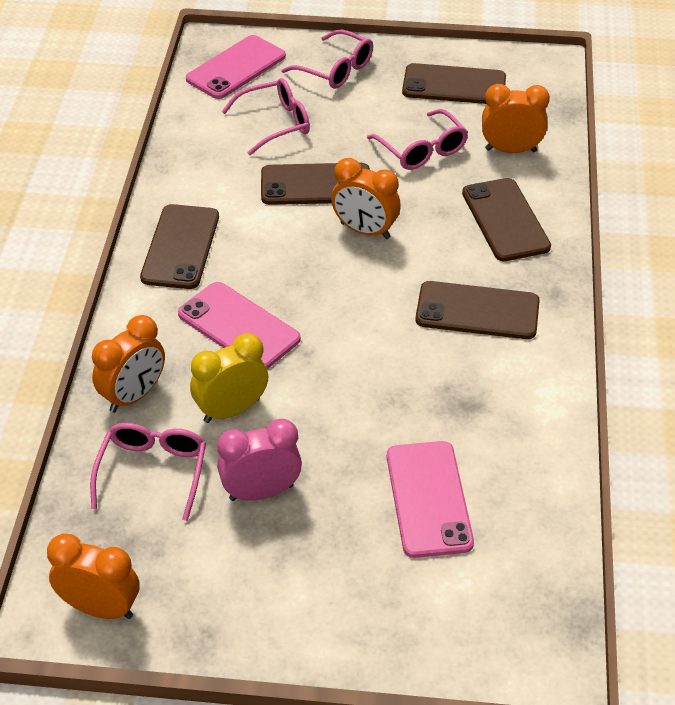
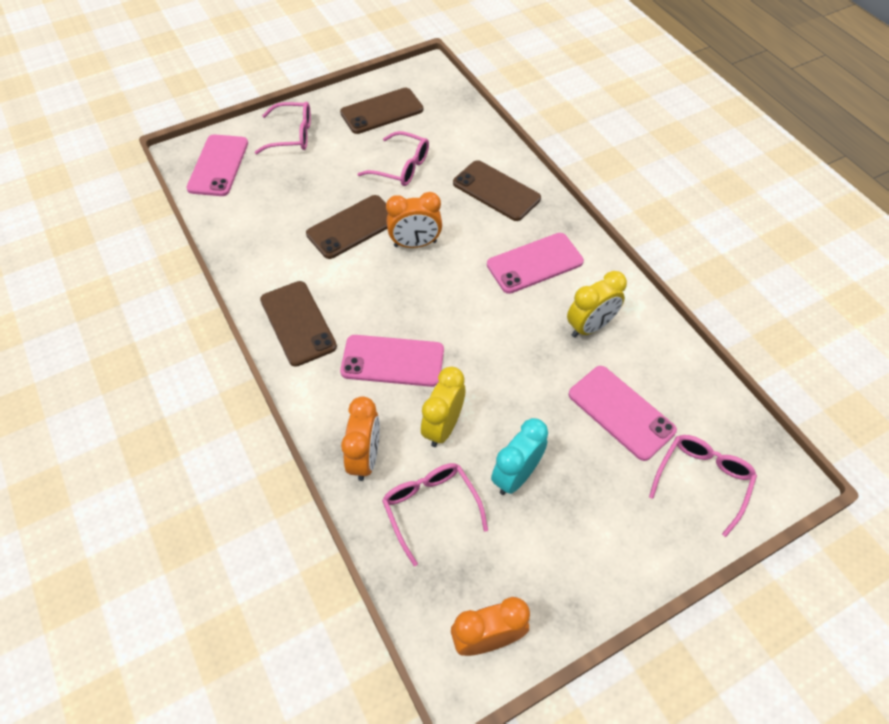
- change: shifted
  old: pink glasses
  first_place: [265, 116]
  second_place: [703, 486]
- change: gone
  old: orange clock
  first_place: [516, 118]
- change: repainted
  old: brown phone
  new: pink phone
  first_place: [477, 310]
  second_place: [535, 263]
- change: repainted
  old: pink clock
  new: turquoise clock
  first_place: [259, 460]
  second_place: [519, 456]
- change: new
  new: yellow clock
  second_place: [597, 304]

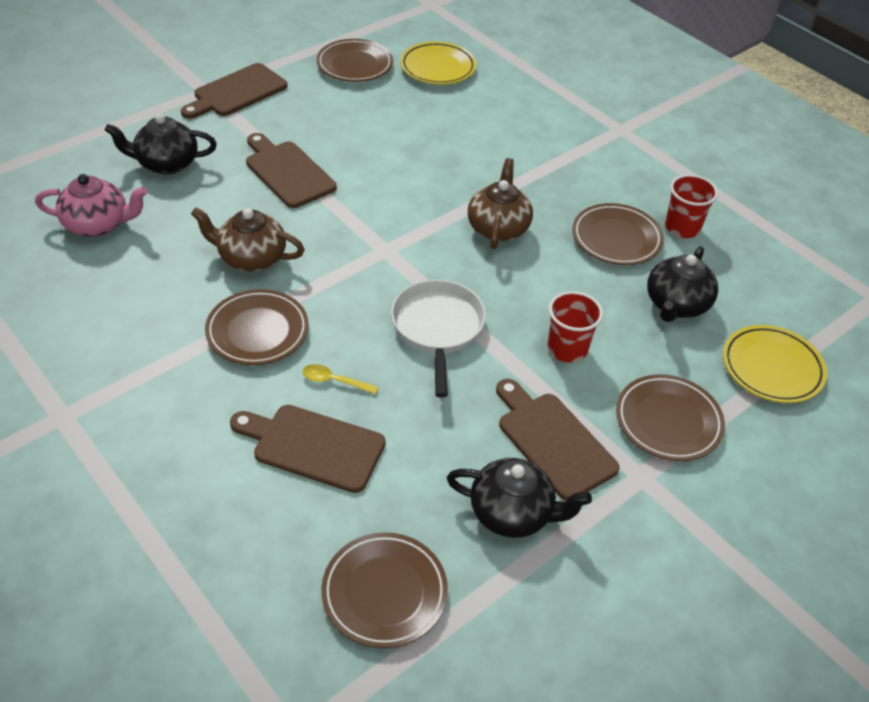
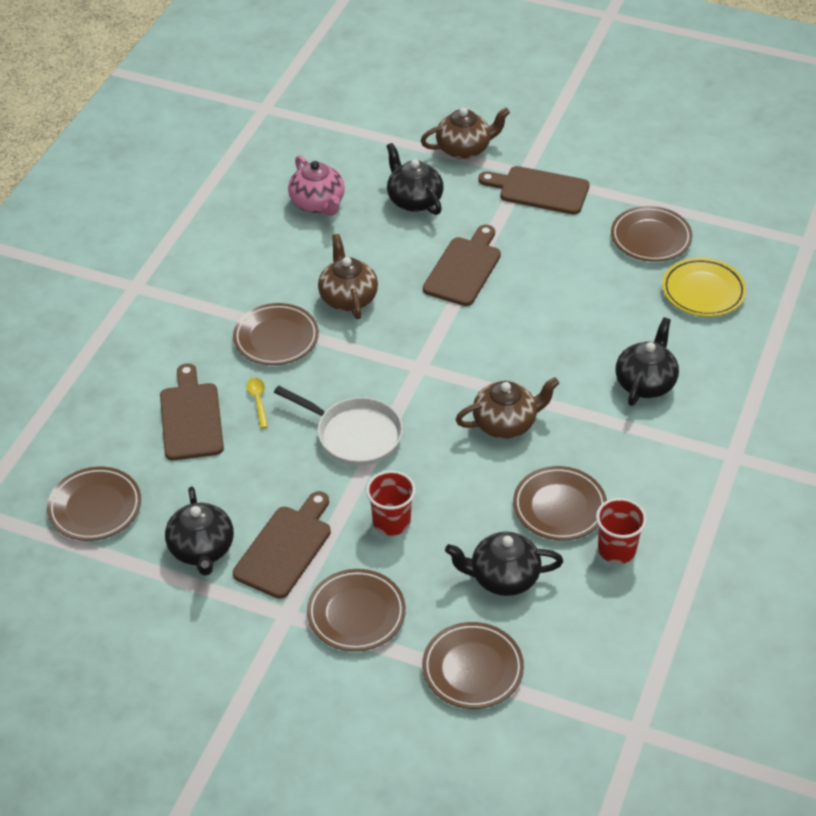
- change: rotated
  old: white pan
  first_place: [438, 339]
  second_place: [338, 426]
  degrees: 60
- change: repainted
  old: yellow plate
  new: brown plate
  first_place: [775, 364]
  second_place: [473, 665]
- change: new
  new: brown teapot
  second_place: [465, 133]
- change: new
  new: black teapot
  second_place: [647, 361]

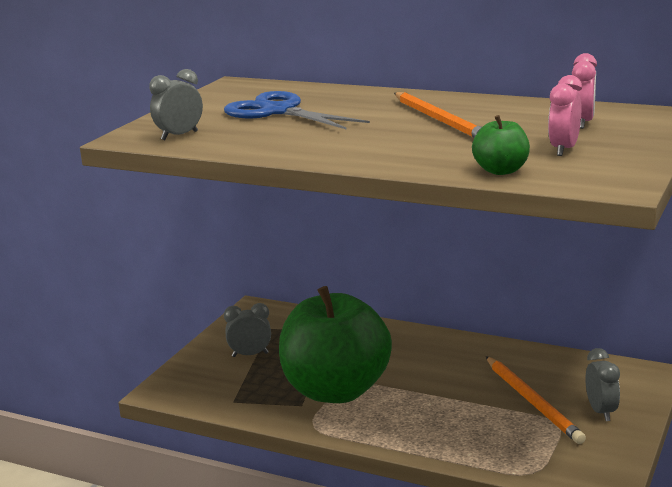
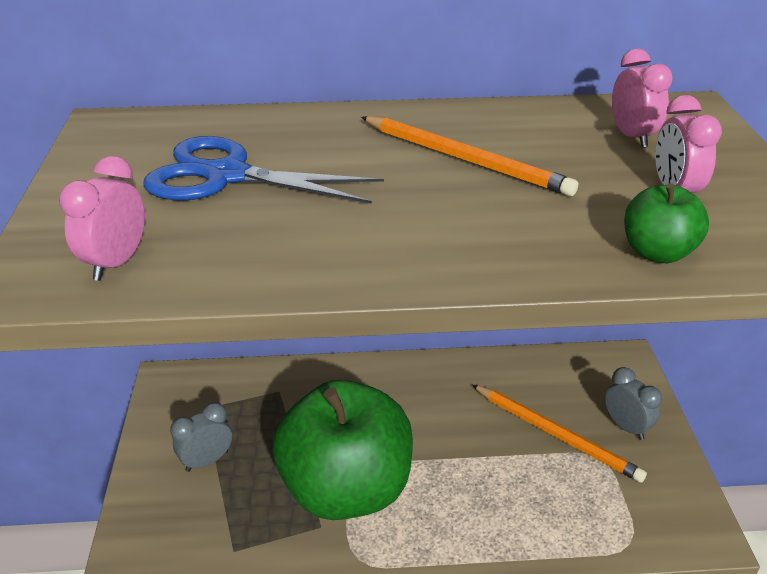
- change: repainted
  old: grey clock
  new: pink clock
  first_place: [176, 104]
  second_place: [102, 218]

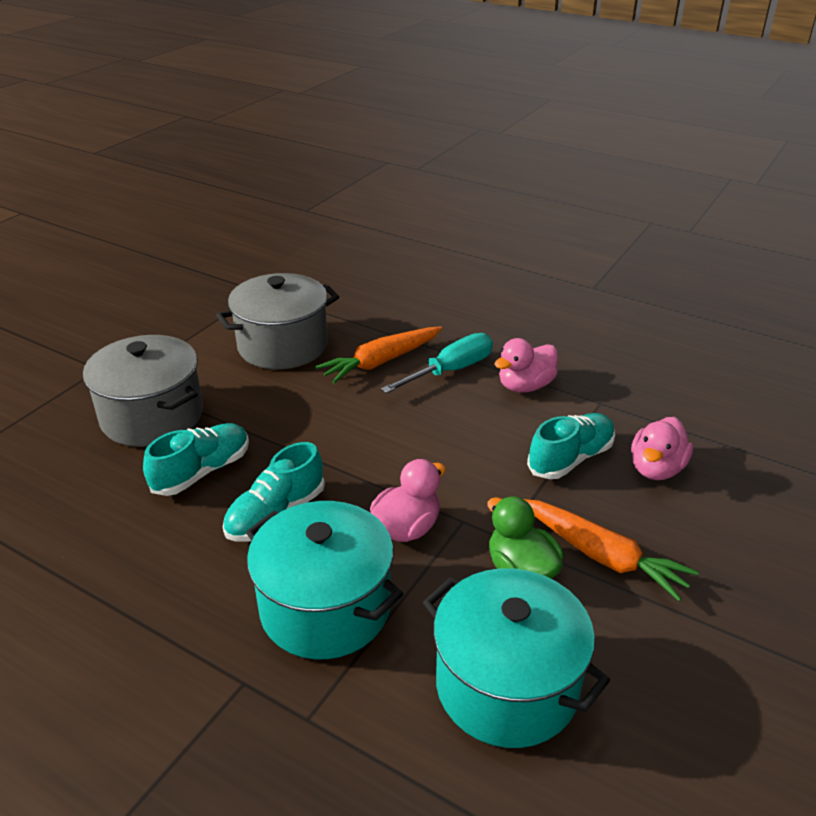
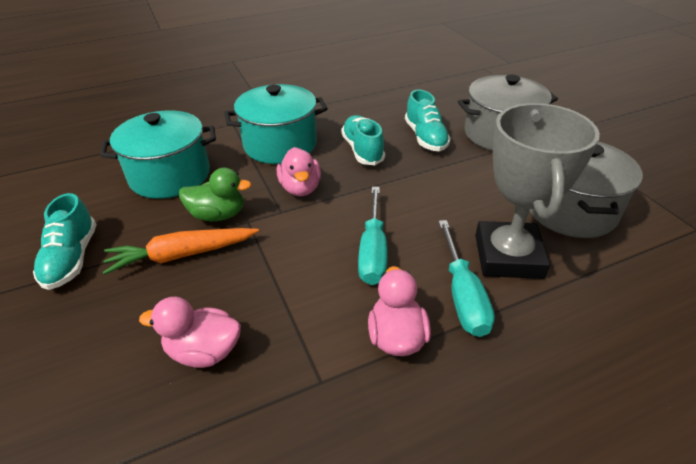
- change: swapped
  old: orange carrot
  new: grey trophy
  first_place: [379, 355]
  second_place: [537, 191]
- change: shifted
  old: turquoise shoe
  first_place: [571, 446]
  second_place: [65, 241]
- change: rotated
  old: pink duck
  first_place: [662, 448]
  second_place: [190, 332]
  degrees: -60
- change: new
  new: turquoise screwdriver
  second_place: [373, 236]

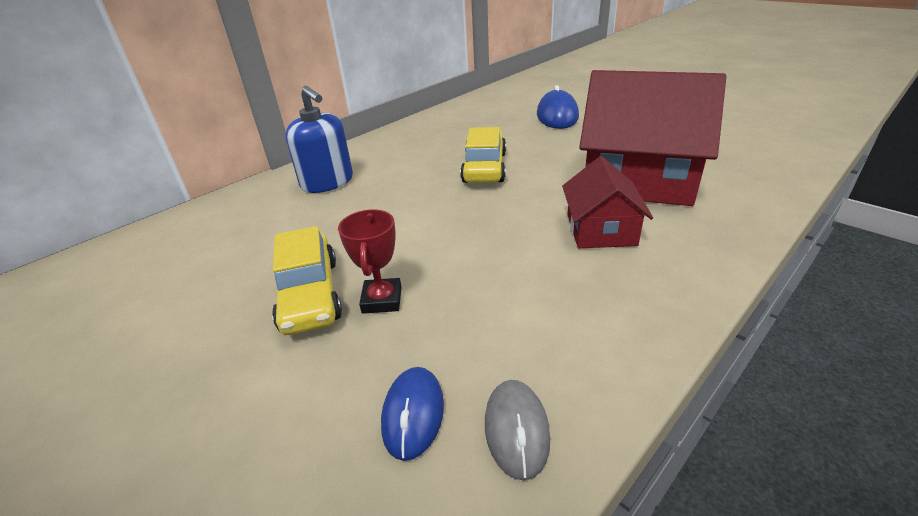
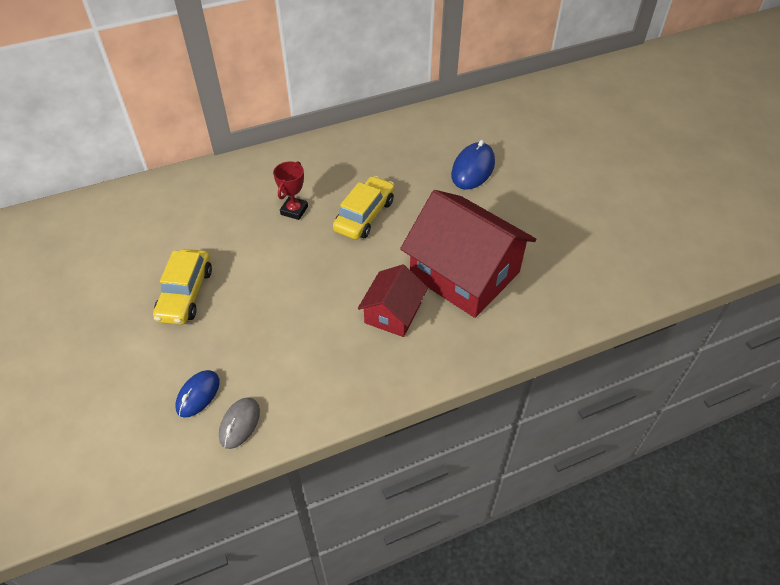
- change: gone
  old: blue soap dispenser
  first_place: [319, 139]
- change: shifted
  old: red trophy
  first_place: [370, 261]
  second_place: [290, 190]

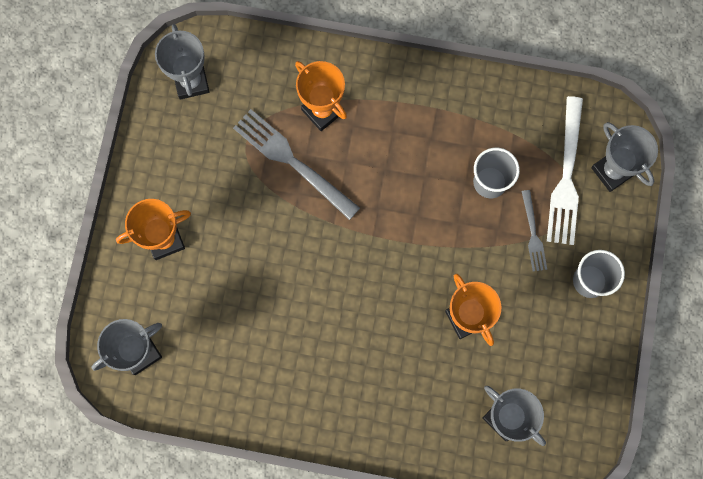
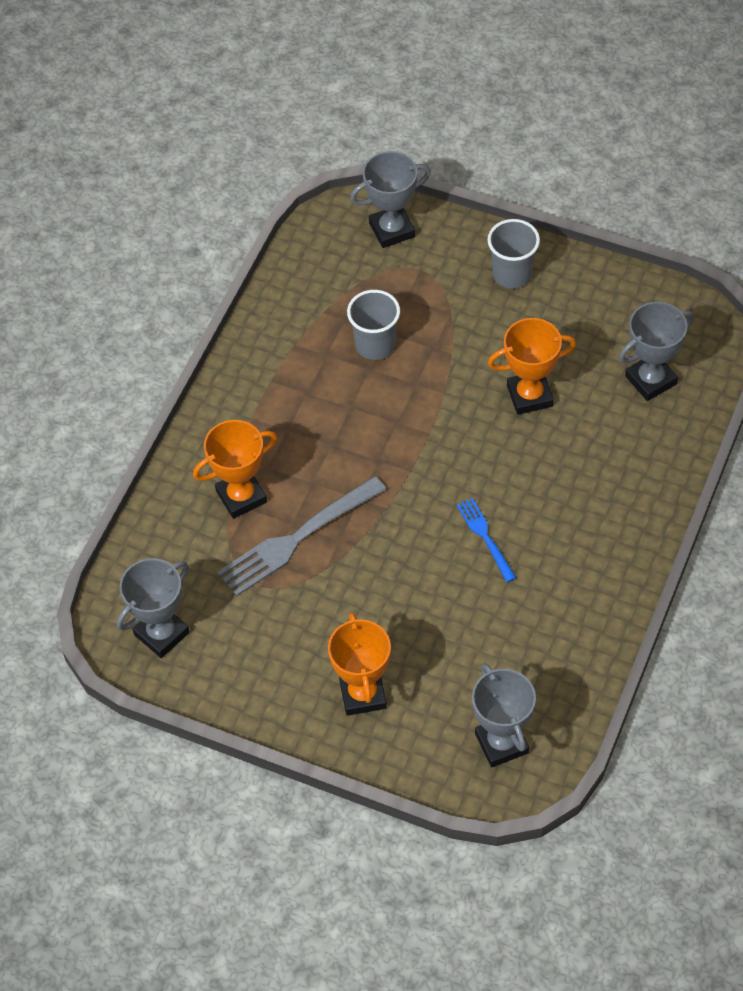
- change: rotated
  old: grey trophy
  first_place: [182, 62]
  second_place: [153, 608]
  degrees: -45
- change: gone
  old: white fork
  first_place: [565, 170]
- change: gone
  old: grey fork
  first_place: [534, 231]
- change: new
  new: blue fork
  second_place: [486, 540]

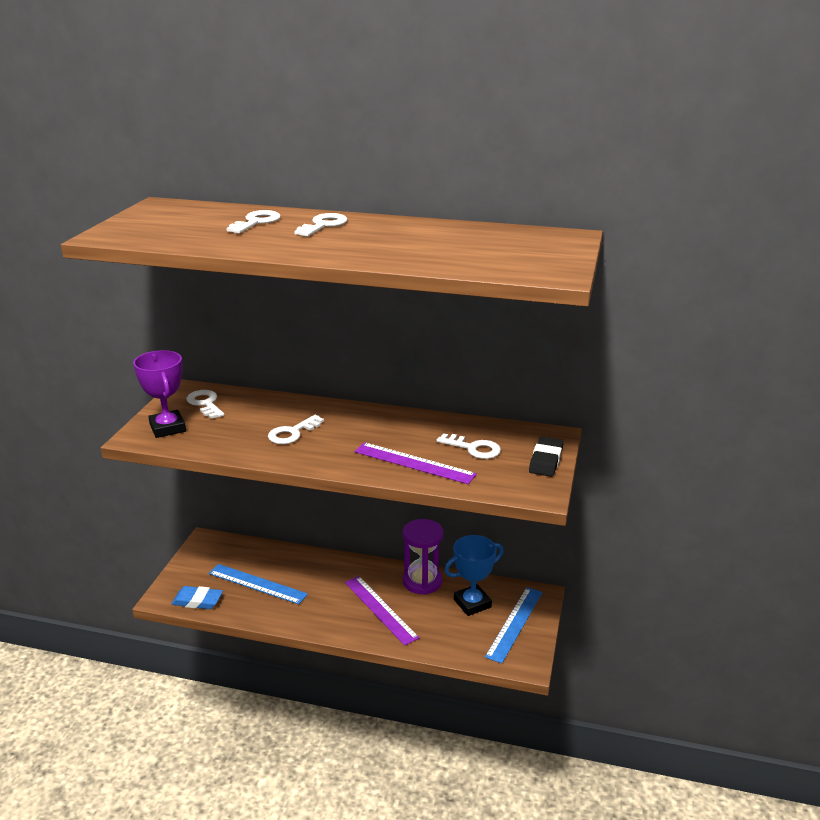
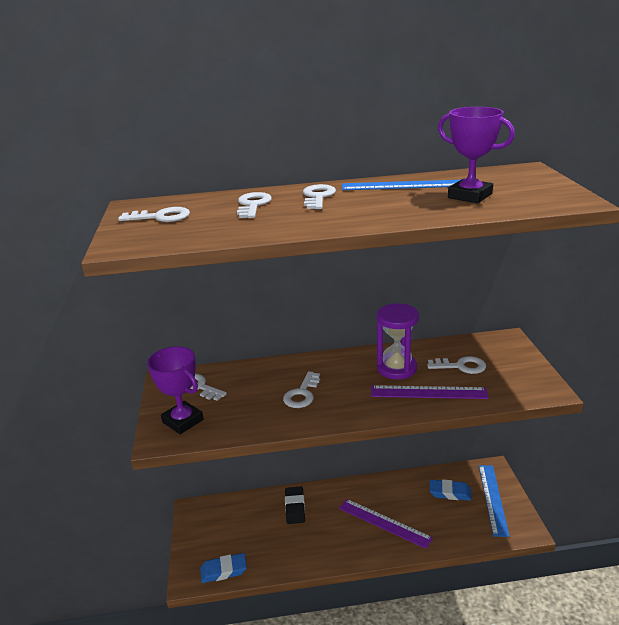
- change: shifted
  old: black eraser
  first_place: [546, 457]
  second_place: [295, 505]
- change: shifted
  old: purple hourglass
  first_place: [423, 557]
  second_place: [398, 341]
- change: swapped
  old: blue trophy
  new: blue eraser
  first_place: [474, 575]
  second_place: [451, 490]
- change: shifted
  old: blue ruler
  first_place: [258, 584]
  second_place: [401, 185]
- change: new
  new: purple trophy
  second_place: [476, 155]
- change: new
  new: white key
  second_place: [154, 214]

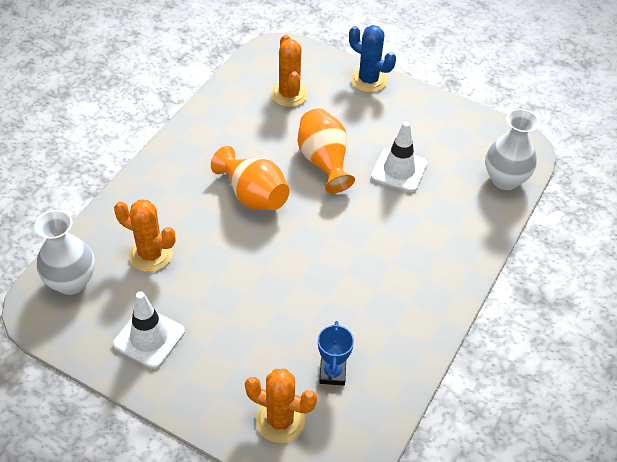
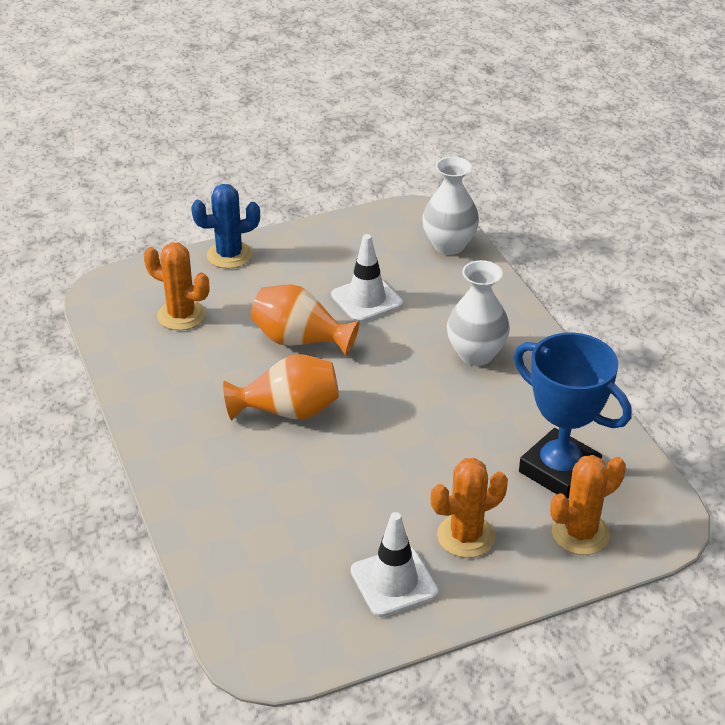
- change: shifted
  old: orange cactus
  first_place: [145, 235]
  second_place: [469, 508]
- change: shifted
  old: white vase
  first_place: [65, 252]
  second_place: [478, 313]
- change: scaled
  old: blue trophy
  first_place: [336, 353]
  second_place: [573, 415]
  factor: 2.02

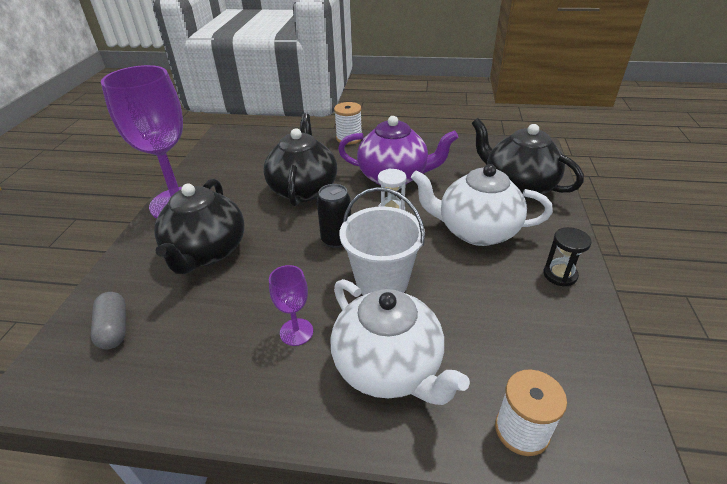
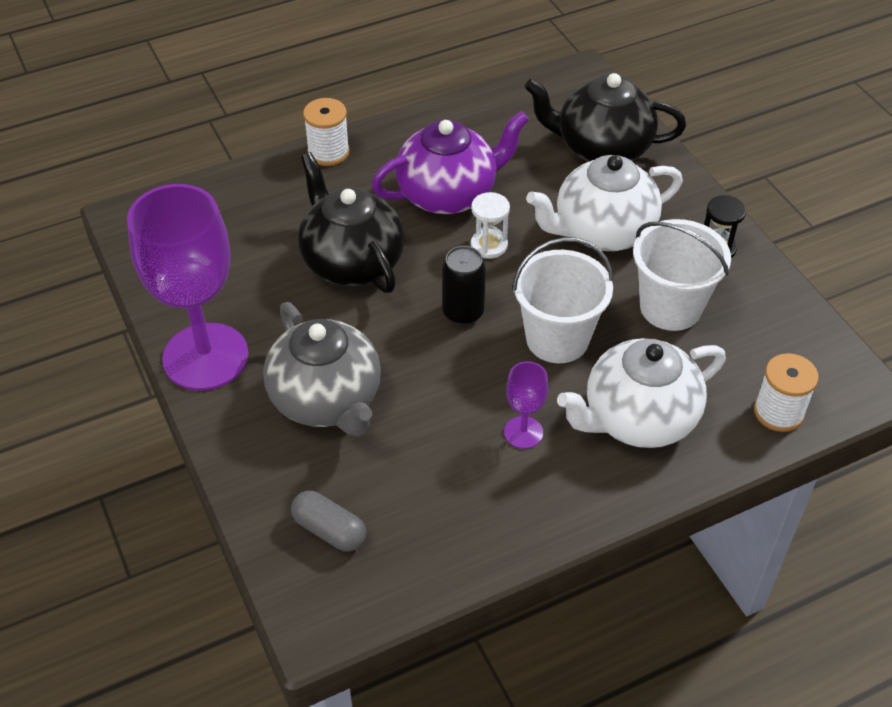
- change: repainted
  old: black teapot
  new: grey teapot
  first_place: [199, 226]
  second_place: [322, 369]
- change: rotated
  old: white teapot
  first_place: [400, 342]
  second_place: [641, 393]
  degrees: 135
- change: new
  new: white bucket
  second_place: [682, 275]

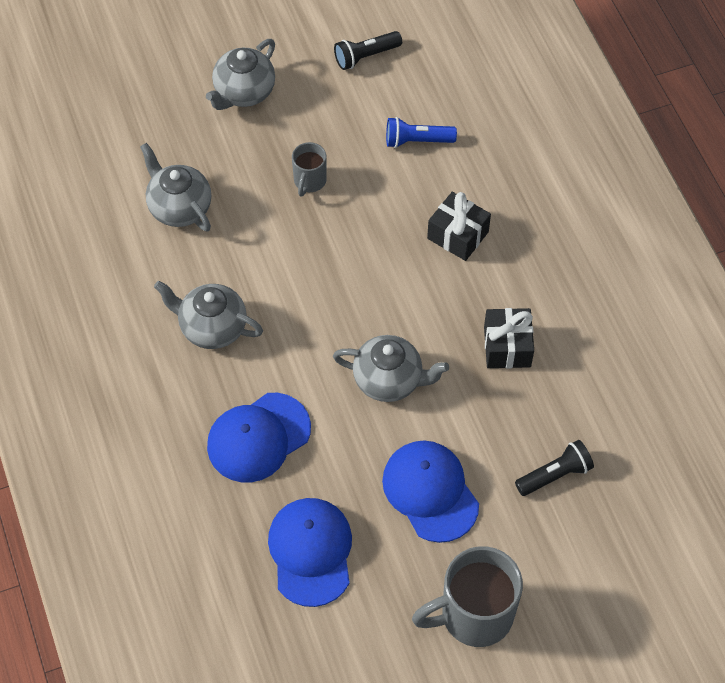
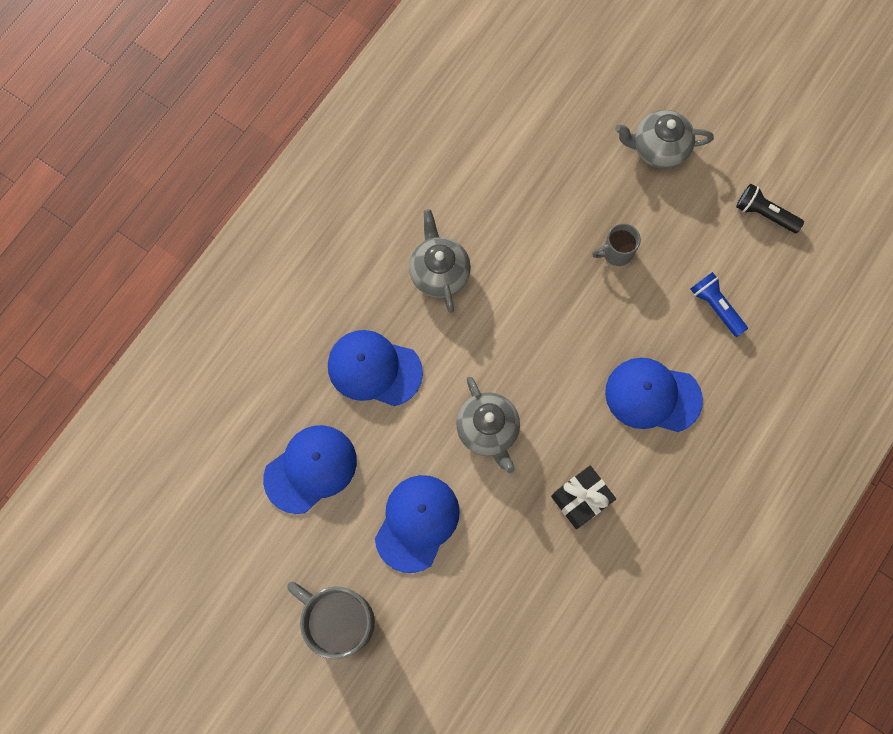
- change: gone
  old: grey teapot
  first_place: [175, 187]
- change: swapped
  old: black gift
  new: blue cap
  first_place: [459, 226]
  second_place: [654, 395]
- change: gone
  old: black flashlight
  first_place: [554, 468]

